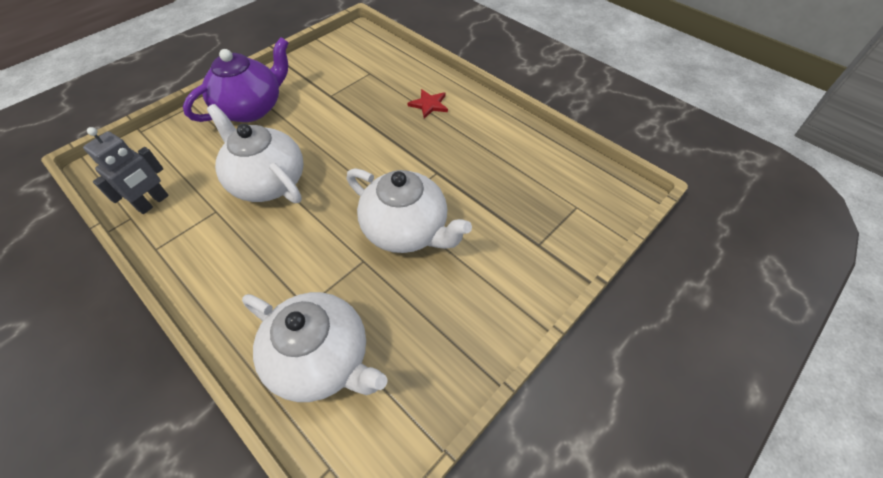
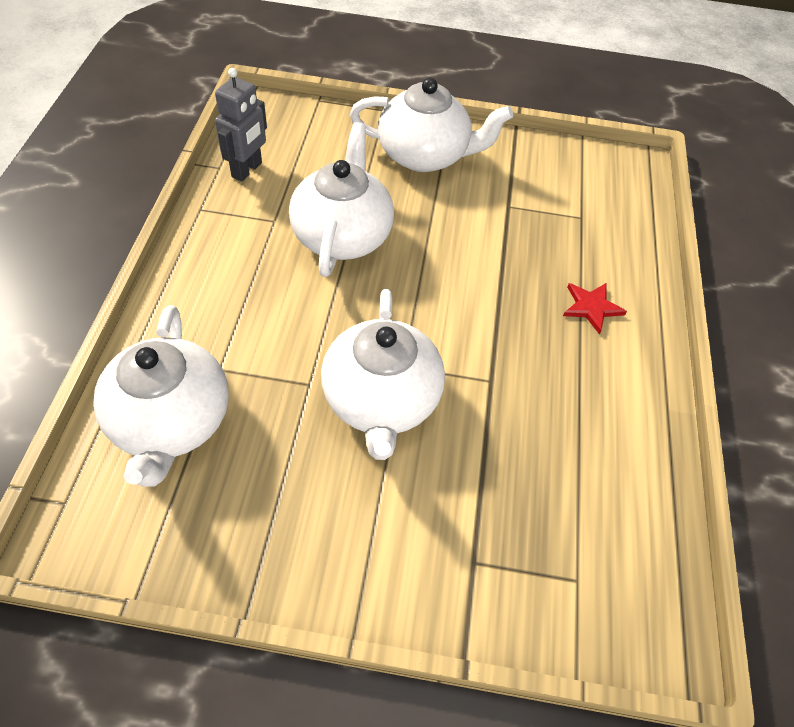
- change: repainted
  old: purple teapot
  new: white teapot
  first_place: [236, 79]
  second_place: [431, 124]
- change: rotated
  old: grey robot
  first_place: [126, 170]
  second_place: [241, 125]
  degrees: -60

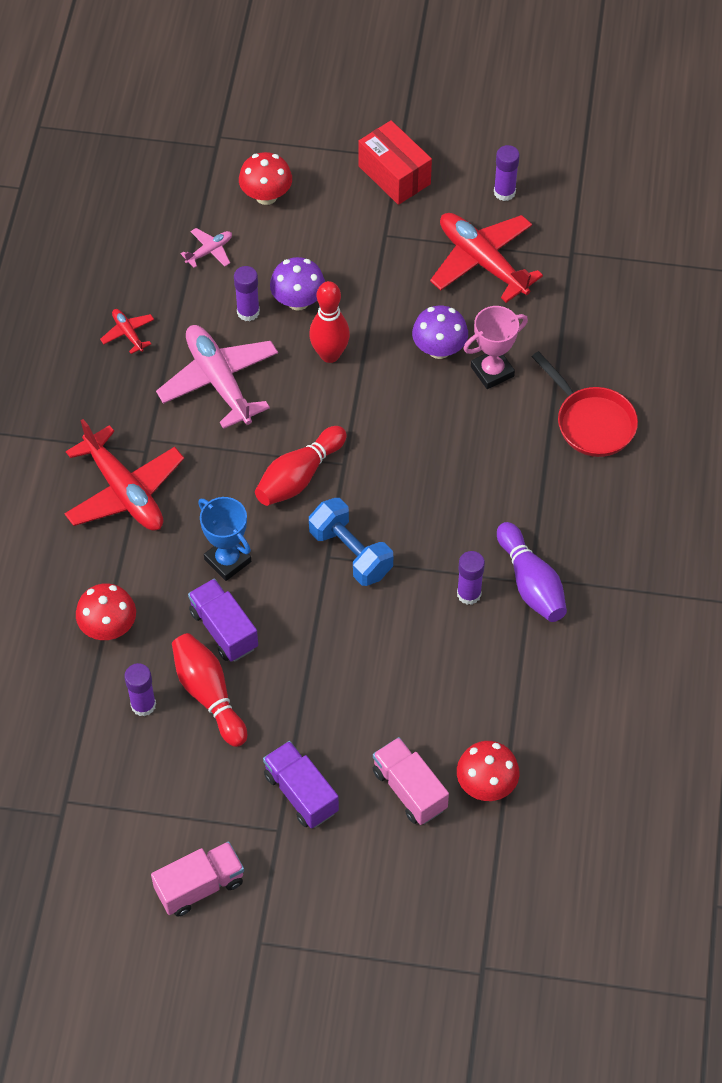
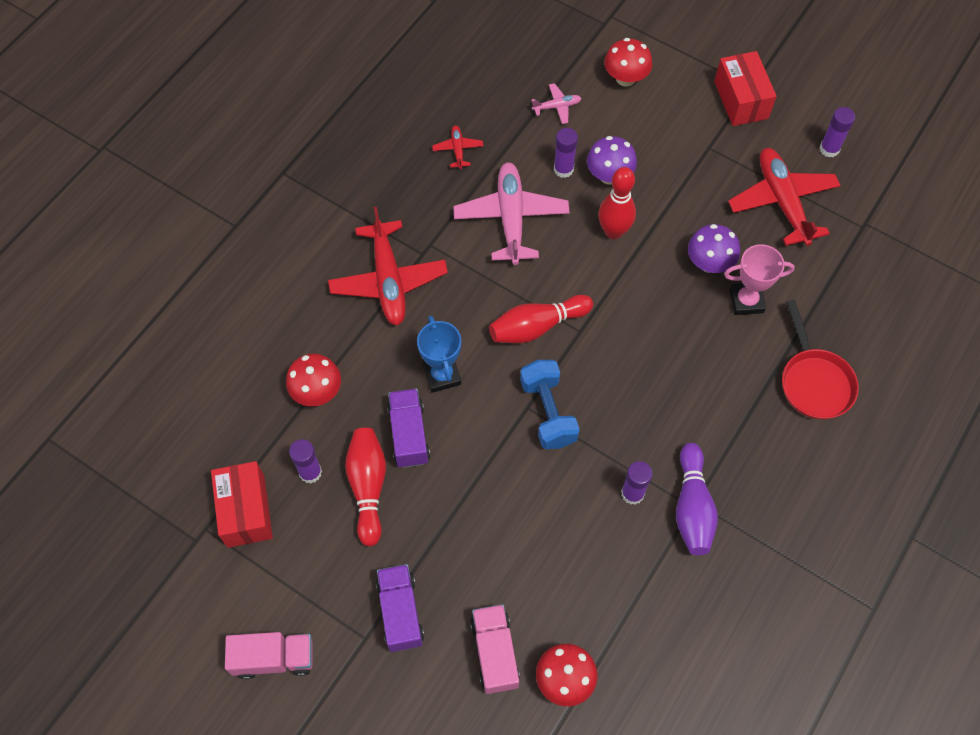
- change: new
  new: red box
  second_place: [242, 504]

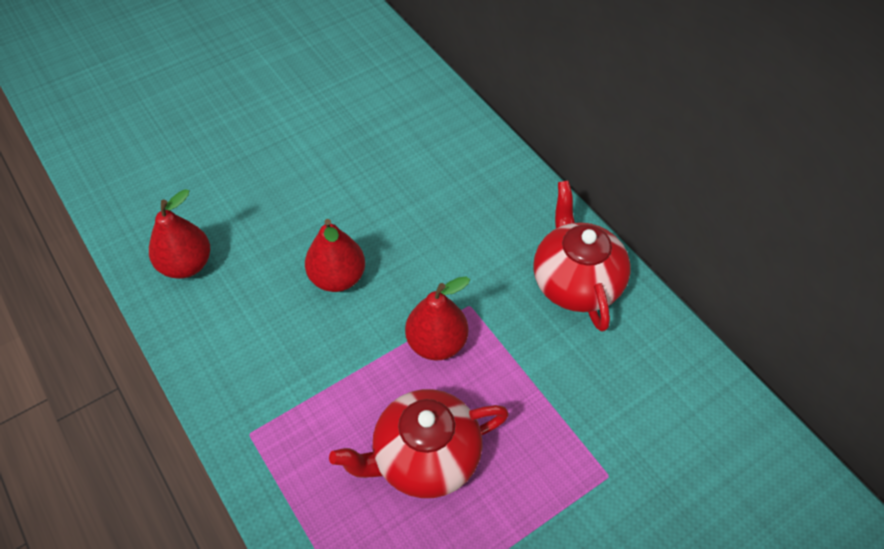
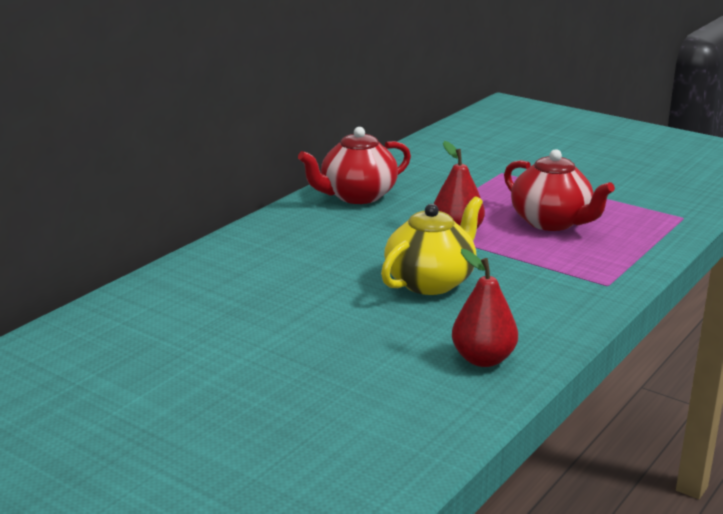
- change: swapped
  old: red pear
  new: yellow teapot
  first_place: [335, 255]
  second_place: [432, 245]

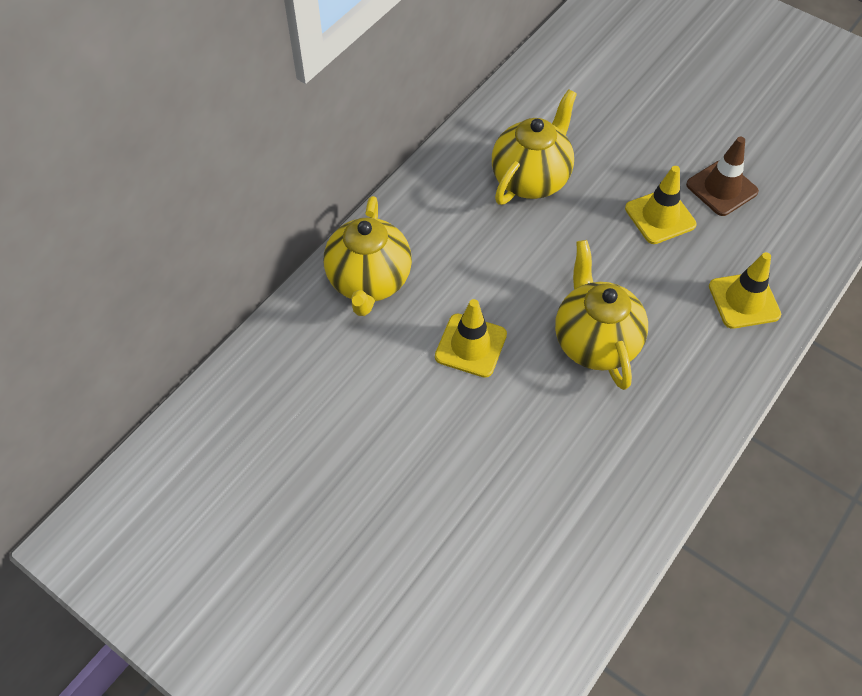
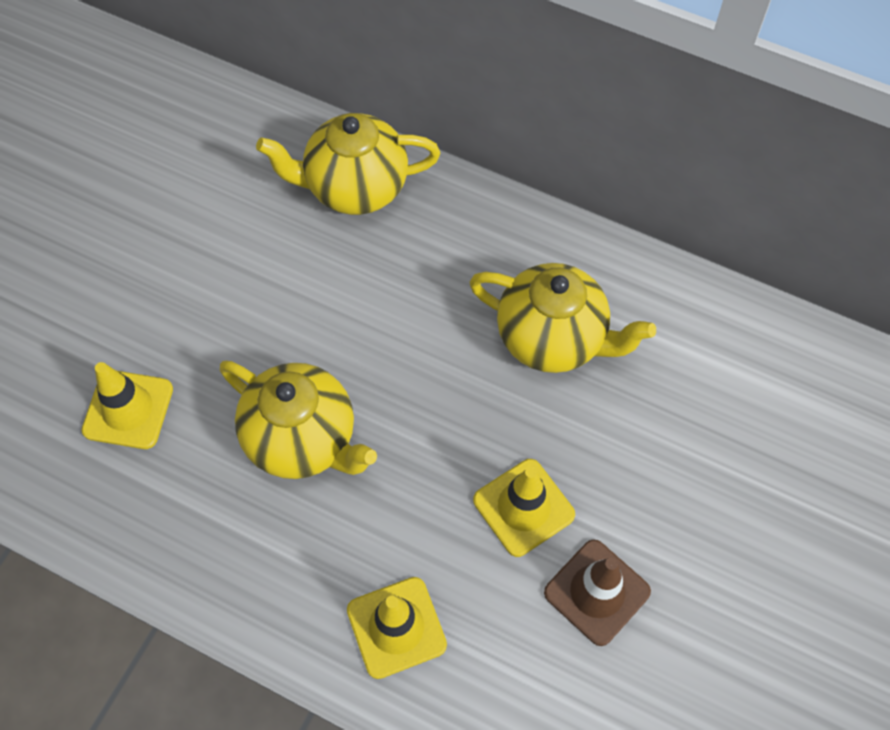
- change: rotated
  old: yellow teapot
  first_place: [601, 315]
  second_place: [298, 420]
  degrees: 60
- change: shifted
  old: yellow traffic cone
  first_place: [471, 338]
  second_place: [127, 405]

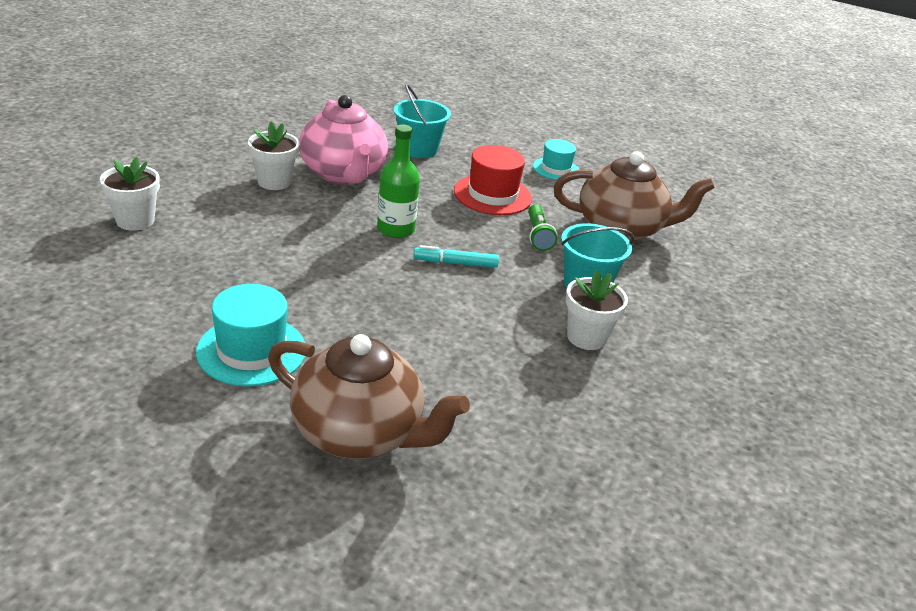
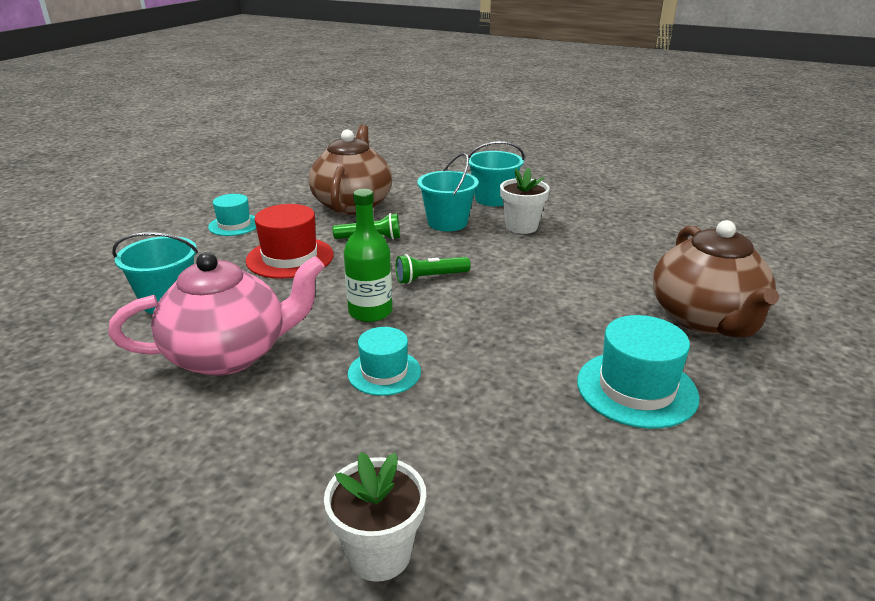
- change: gone
  old: white flower pot
  first_place: [274, 155]
- change: swapped
  old: turquoise marker
  new: green flashlight
  first_place: [456, 256]
  second_place: [433, 269]
- change: rotated
  old: brown teapot
  first_place: [369, 396]
  second_place: [716, 278]
  degrees: 150
- change: new
  new: turquoise bucket
  second_place: [495, 173]
- change: new
  new: turquoise hat
  second_place: [384, 361]

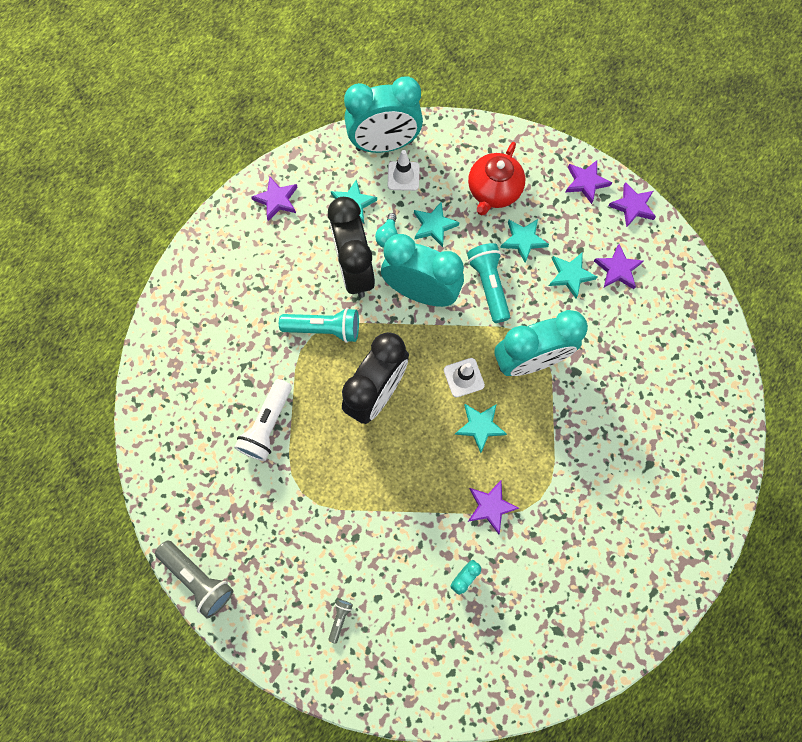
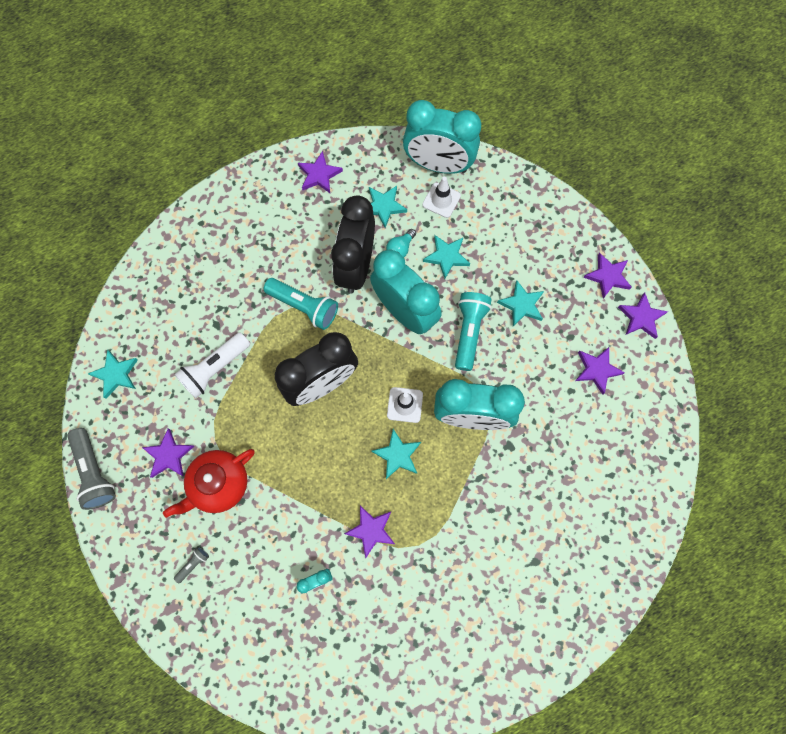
- change: shifted
  old: red teapot
  first_place: [496, 179]
  second_place: [209, 483]
- change: shifted
  old: turquoise star
  first_place: [573, 275]
  second_place: [113, 374]
- change: new
  new: purple star
  second_place: [168, 453]

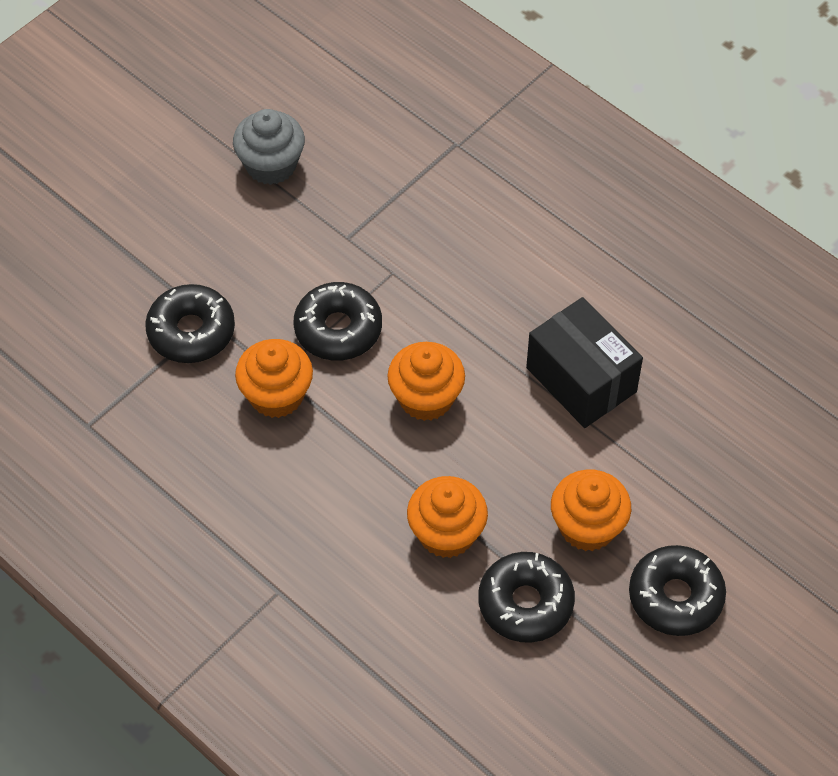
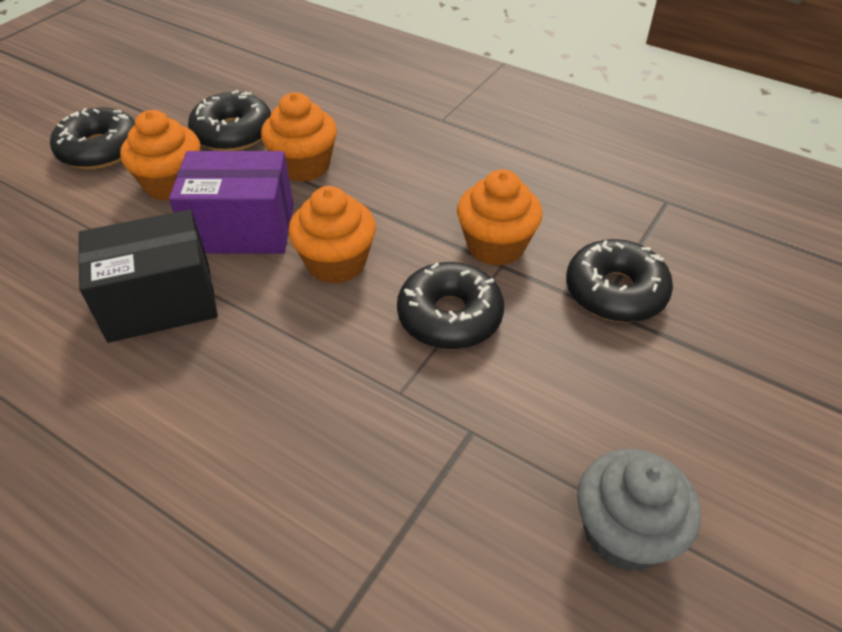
- change: rotated
  old: black box
  first_place: [584, 362]
  second_place: [148, 276]
  degrees: -60
- change: new
  new: purple box
  second_place: [231, 202]

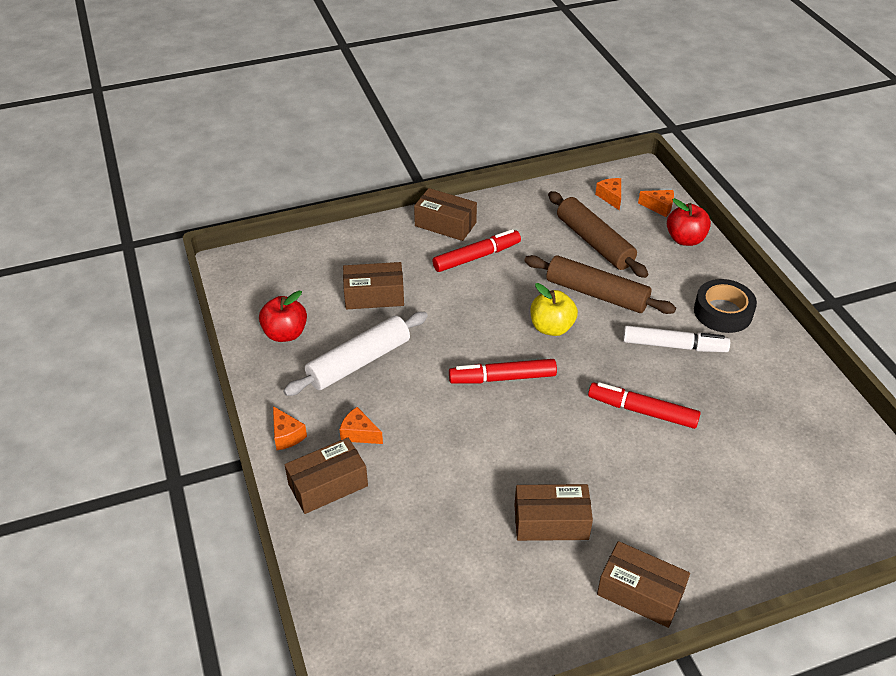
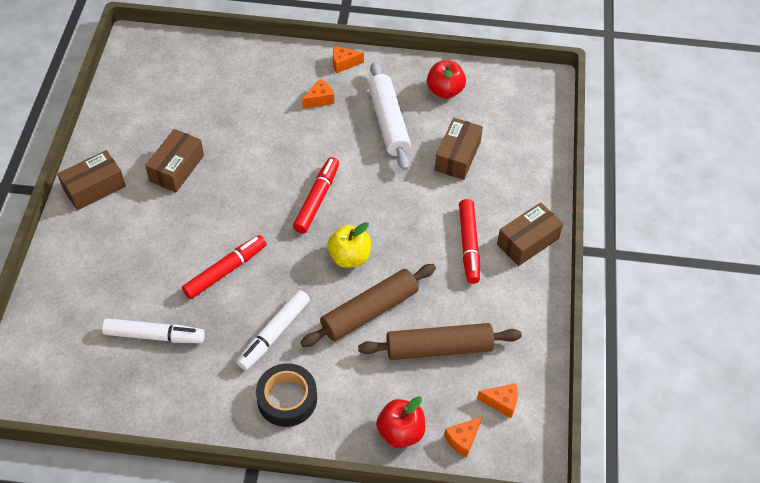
- change: gone
  old: brown box
  first_place: [326, 475]
- change: new
  new: white marker
  second_place: [153, 330]

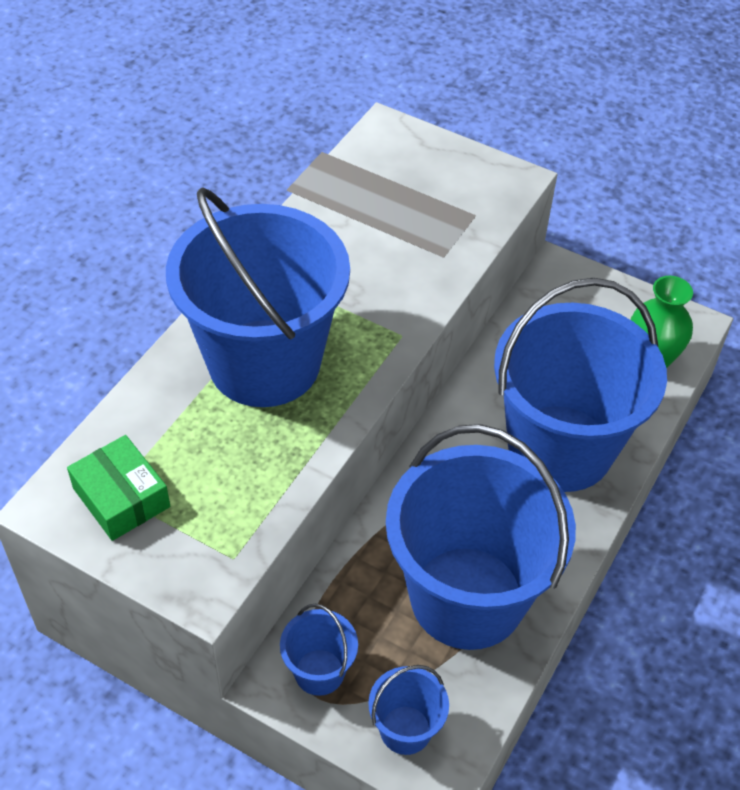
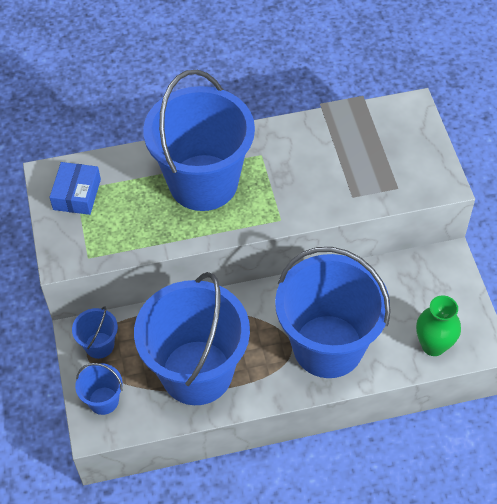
- change: repainted
  old: green box
  new: blue box
  first_place: [118, 488]
  second_place: [75, 188]

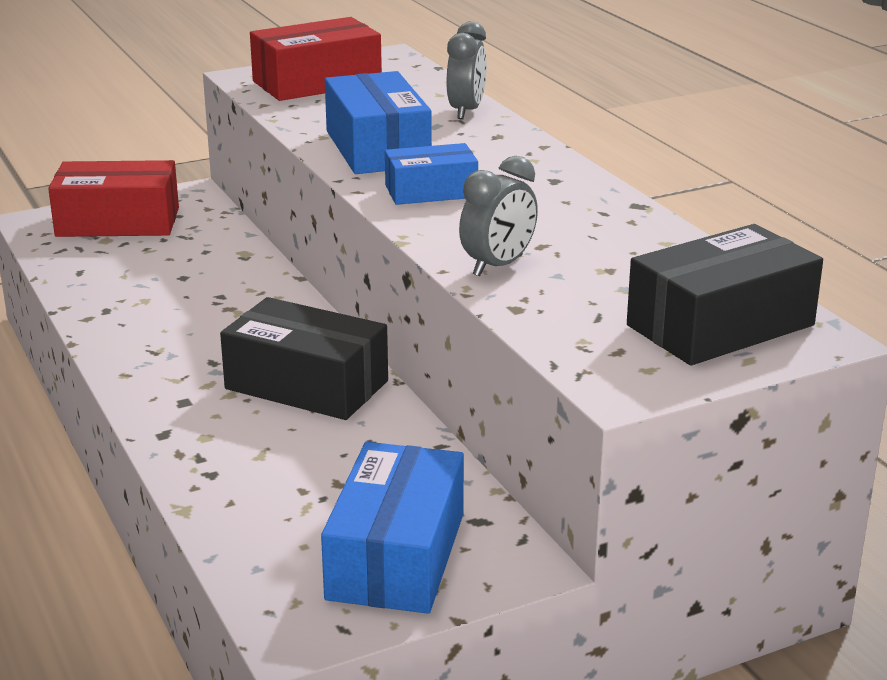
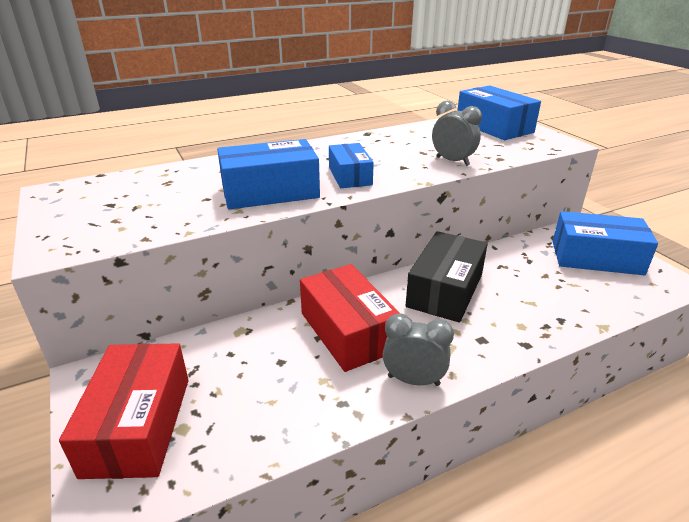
- change: shifted
  old: red box
  first_place: [316, 59]
  second_place: [350, 318]
- change: shifted
  old: grey clock
  first_place: [467, 70]
  second_place: [418, 349]
- change: repainted
  old: black box
  new: blue box
  first_place: [725, 294]
  second_place: [499, 113]

